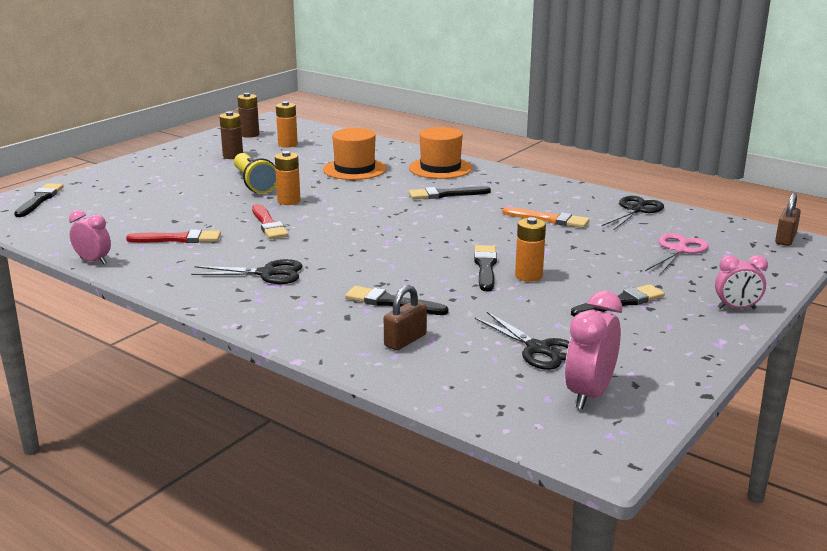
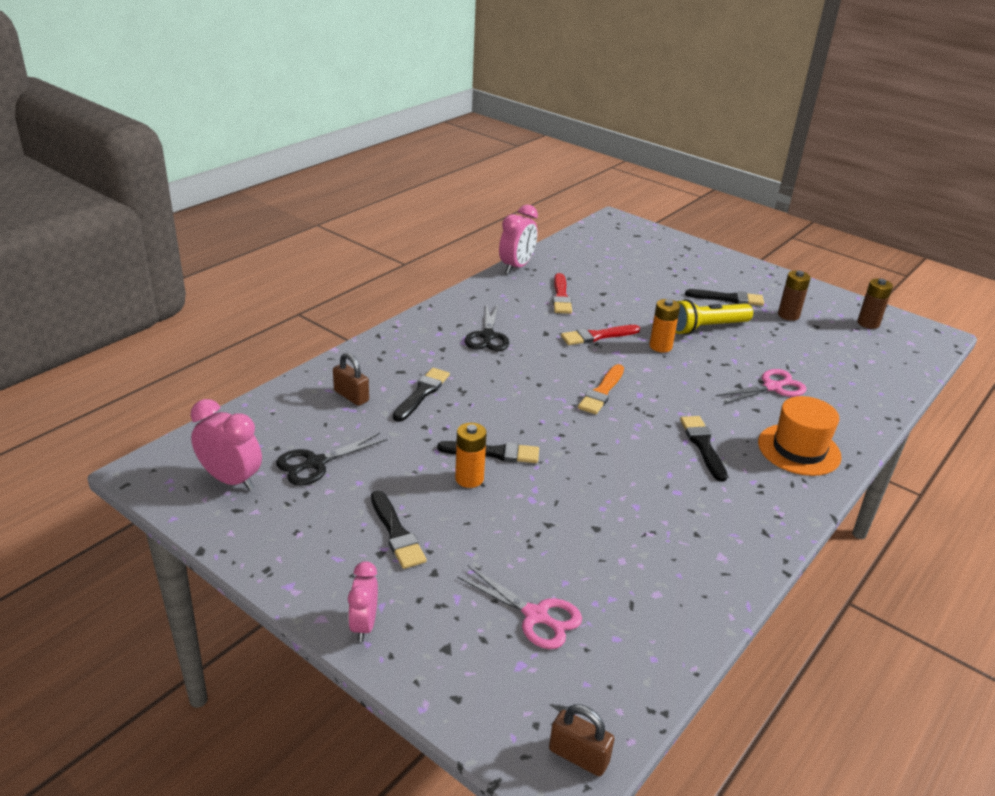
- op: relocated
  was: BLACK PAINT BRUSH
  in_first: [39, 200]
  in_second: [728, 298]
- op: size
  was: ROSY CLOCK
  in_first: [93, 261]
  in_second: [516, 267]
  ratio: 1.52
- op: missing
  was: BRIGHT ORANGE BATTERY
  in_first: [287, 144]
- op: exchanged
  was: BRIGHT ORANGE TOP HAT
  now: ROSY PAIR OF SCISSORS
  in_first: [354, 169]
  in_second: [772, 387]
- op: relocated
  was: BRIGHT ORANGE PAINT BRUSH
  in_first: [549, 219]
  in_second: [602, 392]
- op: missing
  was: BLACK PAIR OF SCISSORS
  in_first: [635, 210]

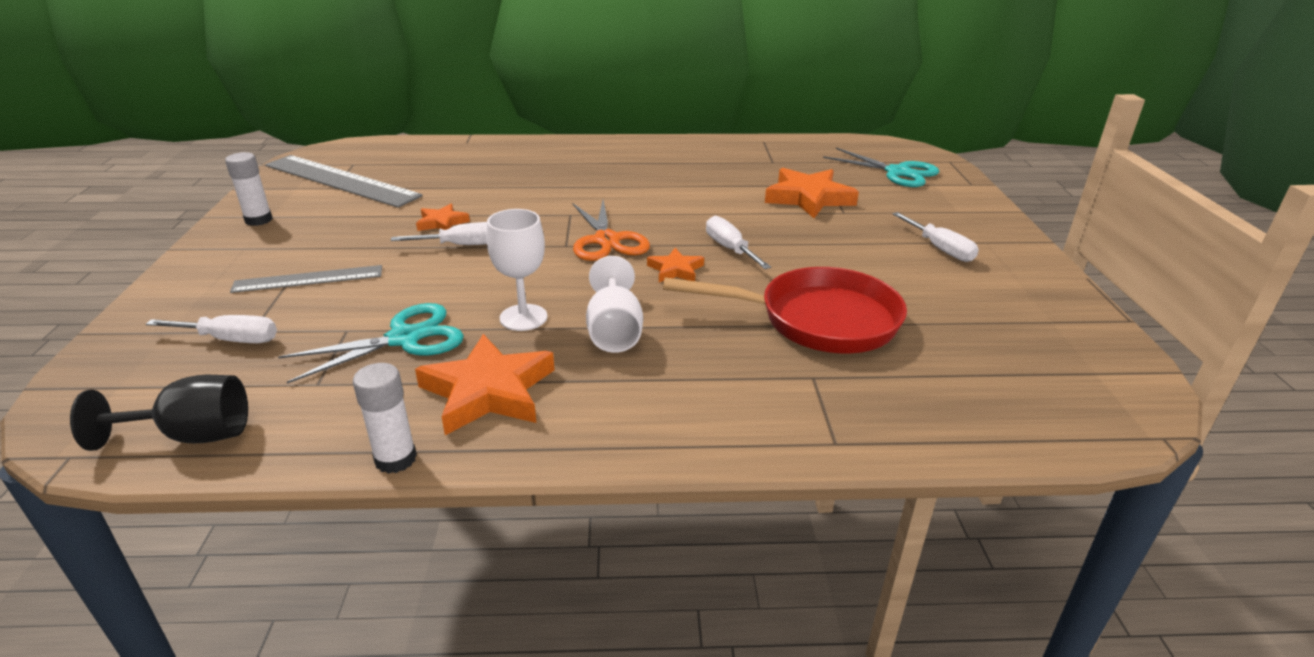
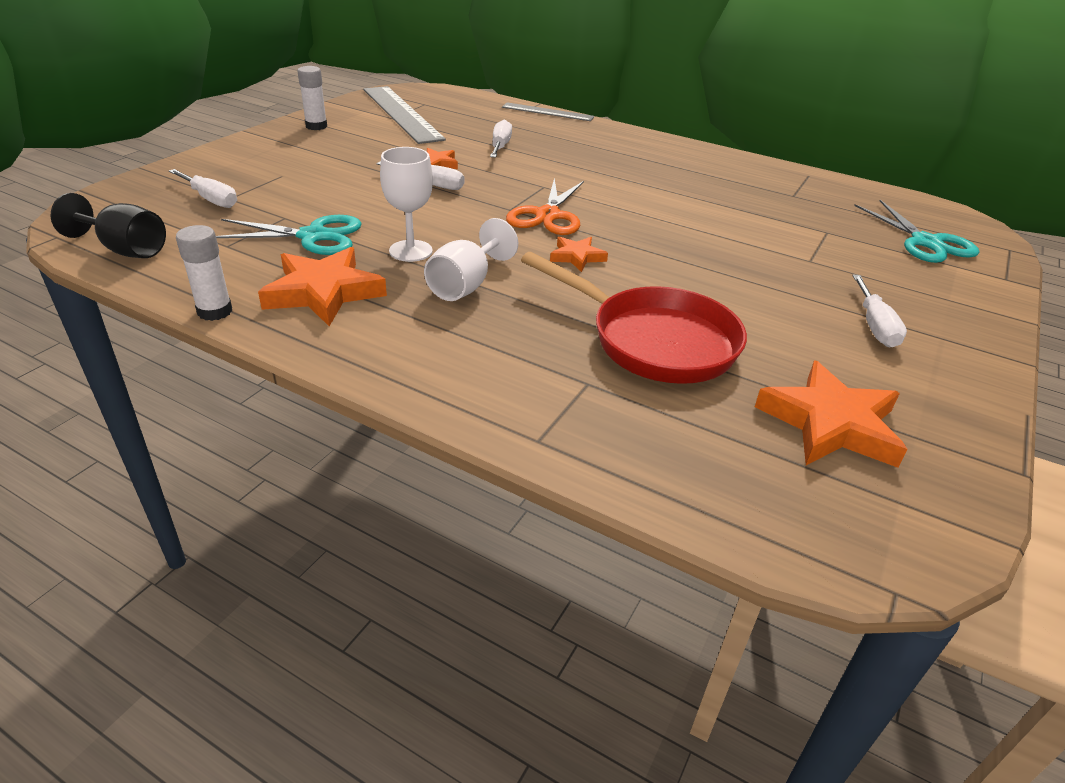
- op: relocated
  was: GREY STRAIGHTEDGE
  in_first: [308, 279]
  in_second: [547, 112]
- op: relocated
  was: WHITE HAND SCREWDRIVER
  in_first: [730, 249]
  in_second: [500, 146]
- op: relocated
  was: BRIGHT ORANGE STAR
  in_first: [808, 198]
  in_second: [830, 423]

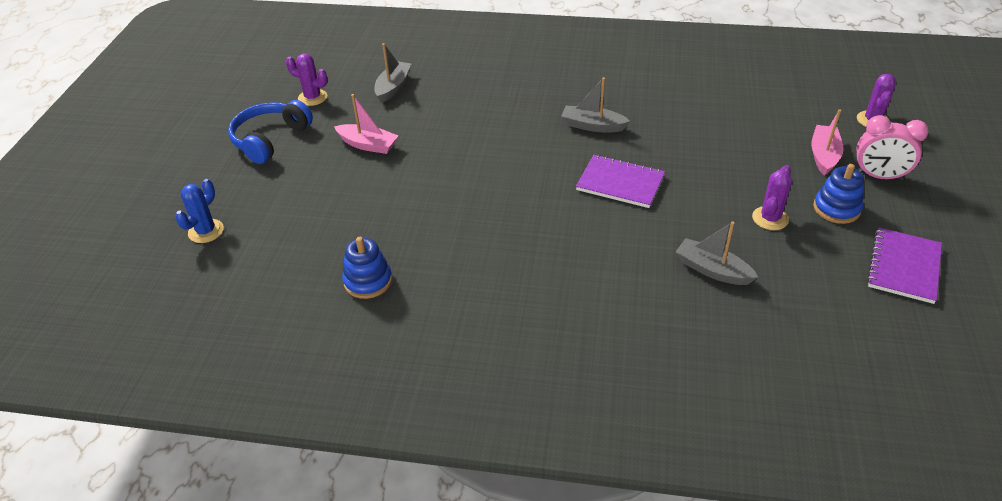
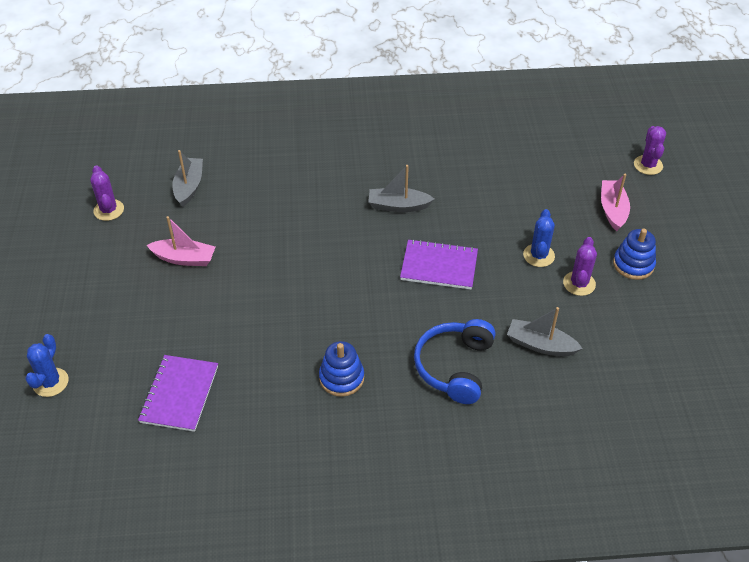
- op: relocated
  was: COBALT OVER-EAR HEADPHONES
  in_first: [270, 139]
  in_second: [454, 367]
- op: spun
  was: PURPLE SAGUARO CACTUS
  in_first: [312, 97]
  in_second: [109, 210]
  clockwise: 60
- op: relocated
  was: COBALT STACKING TOY
  in_first: [368, 281]
  in_second: [341, 378]
- op: missing
  was: ROSY CLOCK
  in_first: [879, 176]
- op: relocated
  was: PURPLE NOTEBOOK
  in_first: [904, 267]
  in_second: [179, 394]
- op: appeared
  now: COBALT SAGUARO CACTUS
  in_second: [538, 255]

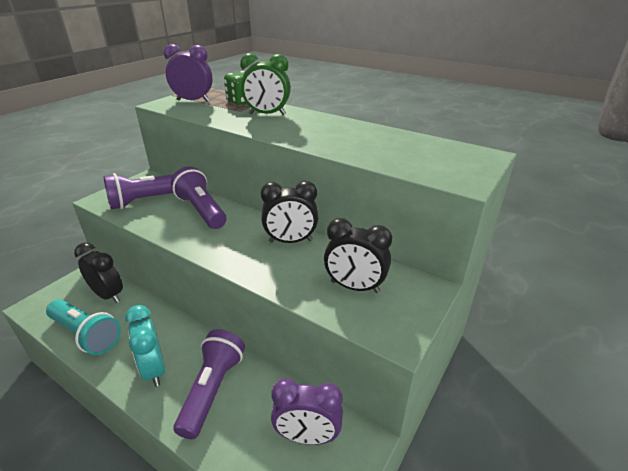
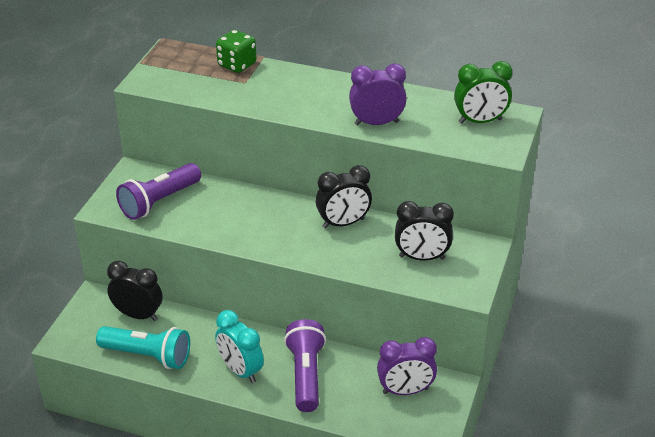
- op: relocated
  was: PURPLE CLOCK
  in_first: [193, 101]
  in_second: [376, 123]
- op: missing
  was: PURPLE POCKET TORCH
  in_first: [201, 210]
- op: relocated
  was: EMERALD CLOCK
  in_first: [267, 114]
  in_second: [480, 121]

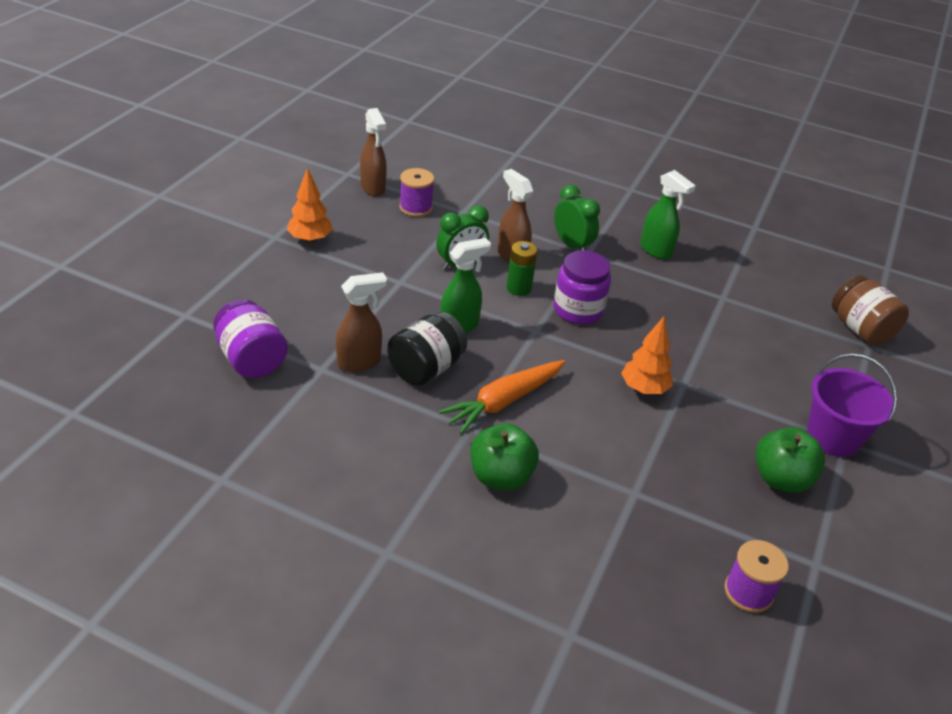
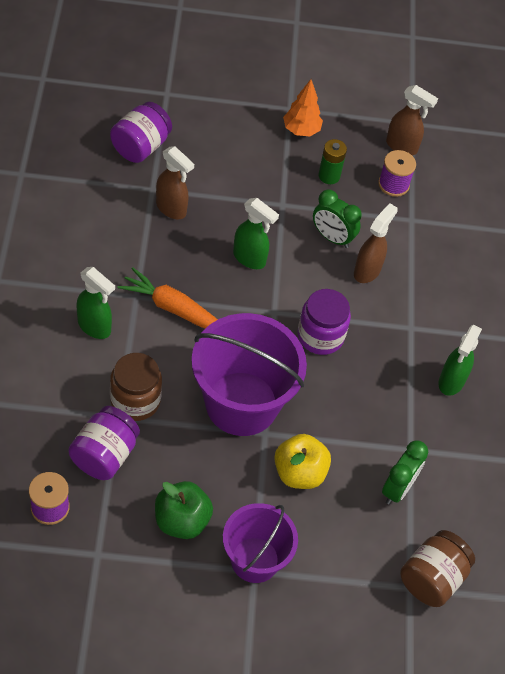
- op: spun
  was: BROWN SPRAY CLEANER
  in_first: [373, 188]
  in_second: [402, 147]
  clockwise: -105
- op: missing
  was: BLACK PRESERVE JAR
  in_first: [425, 368]
- op: exchanged
  was: EMERALD TOY APPLE
  now: EMERALD SPRAY CLEANER
  in_first: [501, 477]
  in_second: [94, 327]
- op: relocated
  was: EMERALD BATTERY
  in_first: [518, 288]
  in_second: [329, 176]
- op: relocated
  was: EMERALD CLOCK
  in_first: [572, 245]
  in_second: [398, 488]
- op: exchanged
  was: BRIGHT ORANGE TREE
  now: PURPLE PAIL
  in_first: [643, 389]
  in_second: [241, 403]
- op: appeared
  now: PURPLE PRESERVE JAR
  in_second: [104, 455]
- op: appeared
  now: BROWN PRESERVE JAR
  in_second: [135, 400]
- op: appeared
  now: BRIGHT YELLOW TOY APPLE
  in_second: [299, 473]

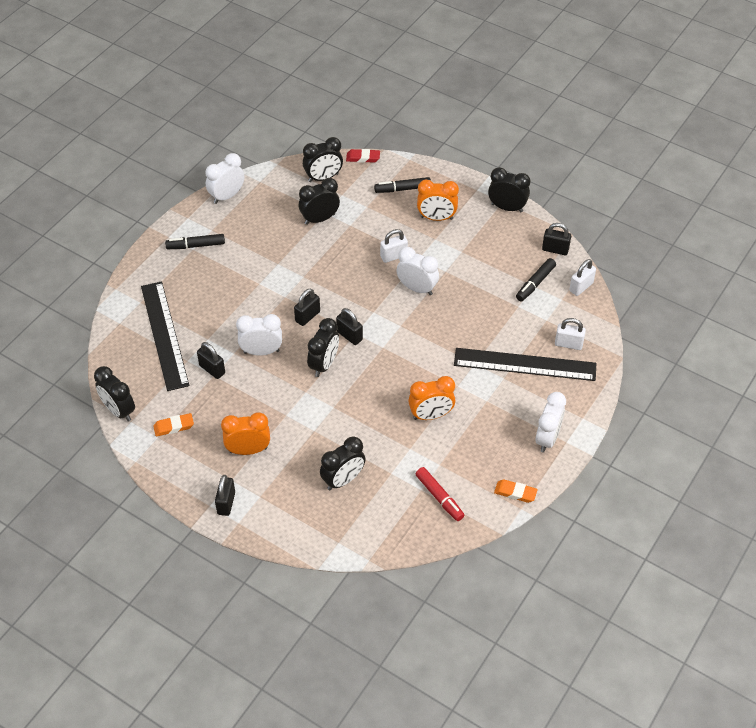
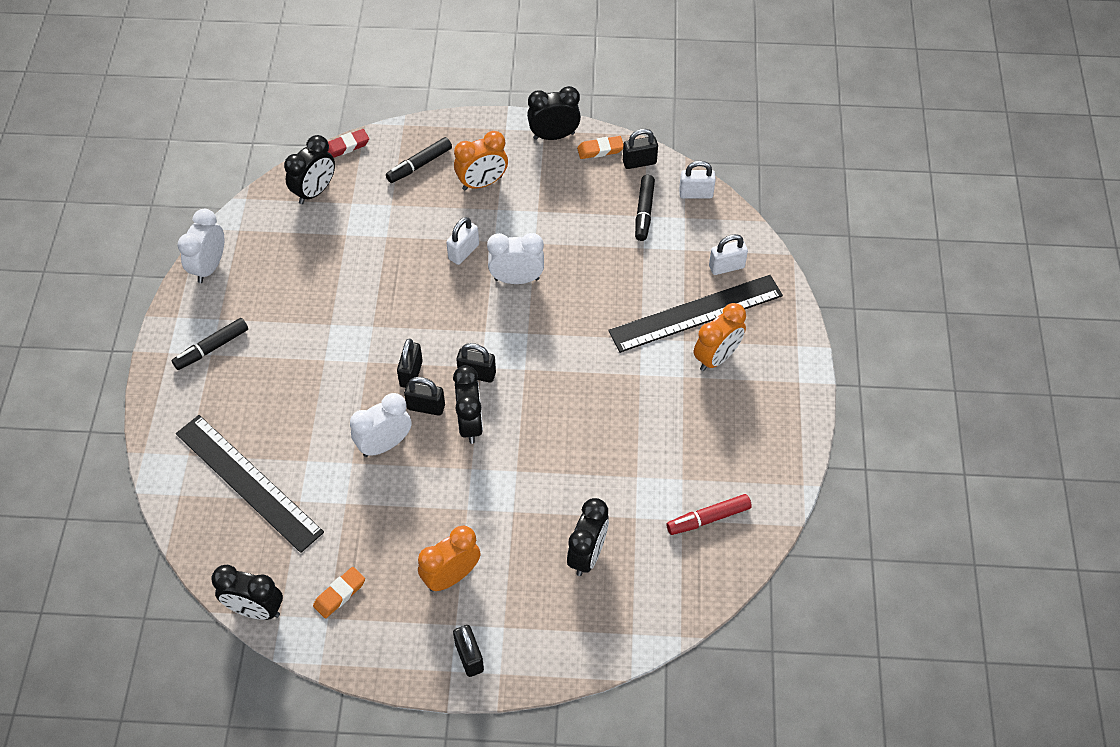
- op: relocated
  was: BLACK PADLOCK
  in_first: [212, 369]
  in_second: [426, 407]
- op: missing
  was: BLACK CLOCK
  in_first: [319, 219]
- op: relocated
  was: BRIGHT ORANGE CLOCK
  in_first: [431, 415]
  in_second: [716, 357]
- op: spun
  was: RED MARKER
  in_first: [439, 497]
  in_second: [708, 518]
  clockwise: 135
- op: relocated
  was: BRIGHT ORANGE PENCIL ERASER
  in_first: [515, 493]
  in_second: [600, 150]
- op: missing
  was: WHITE CLOCK
  in_first: [547, 438]
- op: spun
  was: WHITE PADLOCK
  in_first: [581, 287]
  in_second: [695, 193]
  clockwise: 75

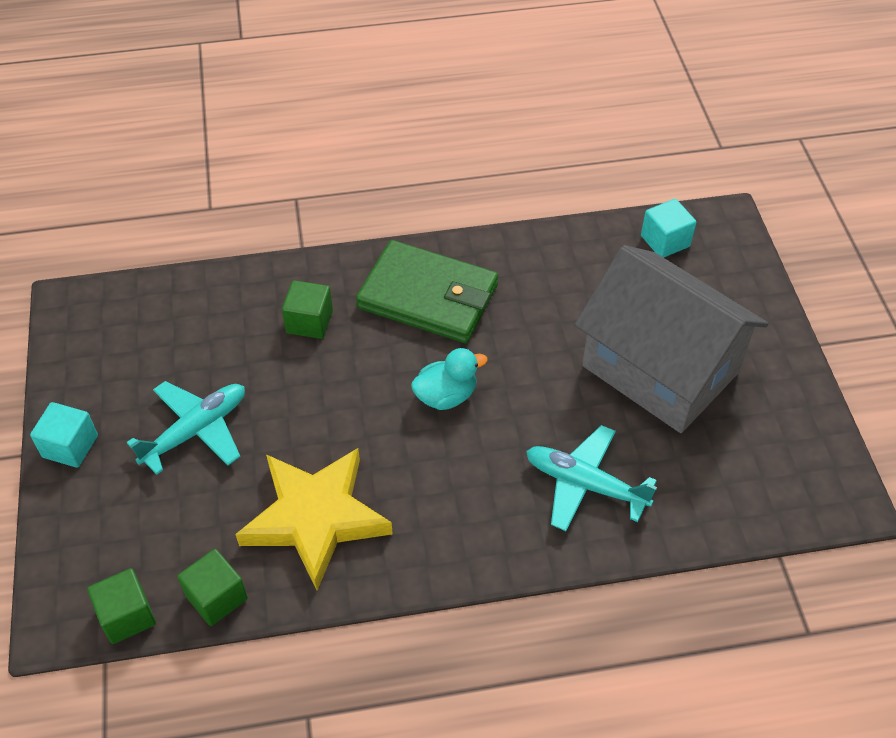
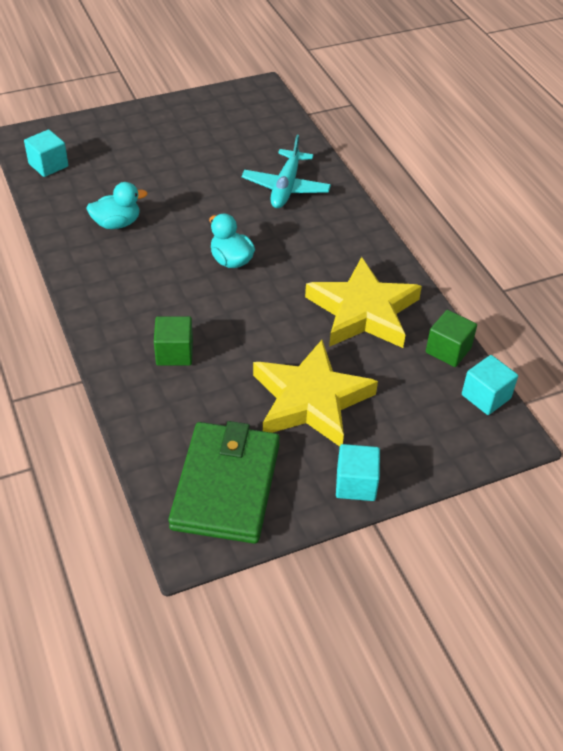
- op: colour
  was: EMERALD SOLID CUBE
  now: TURQUOISE SOLID CUBE
  in_first: [127, 616]
  in_second: [486, 396]
- op: exchanged
  was: TURQUOISE AEROPLANE
  now: BRIGHT YELLOW STAR
  in_first: [196, 431]
  in_second: [310, 400]
- op: relocated
  was: EMERALD BILLFOLD
  in_first: [428, 296]
  in_second: [226, 485]
- op: missing
  was: GREY COTTAGE
  in_first: [660, 369]
- op: appeared
  now: TURQUOISE TOY DUCK
  in_second: [117, 223]

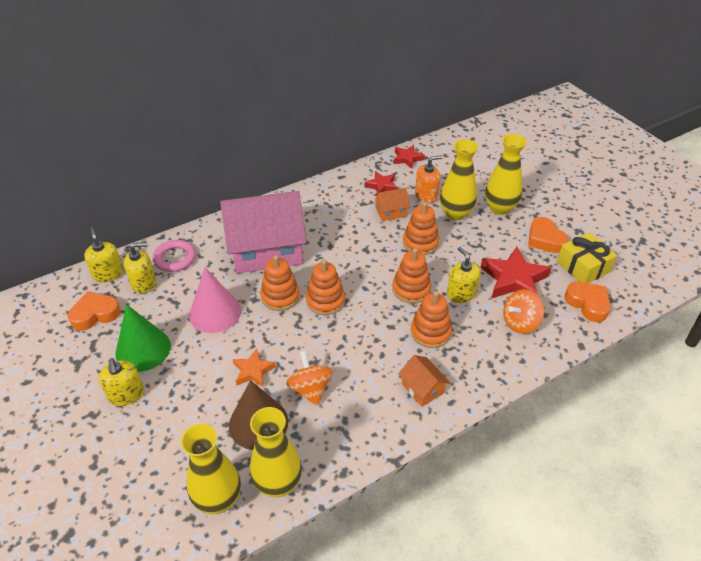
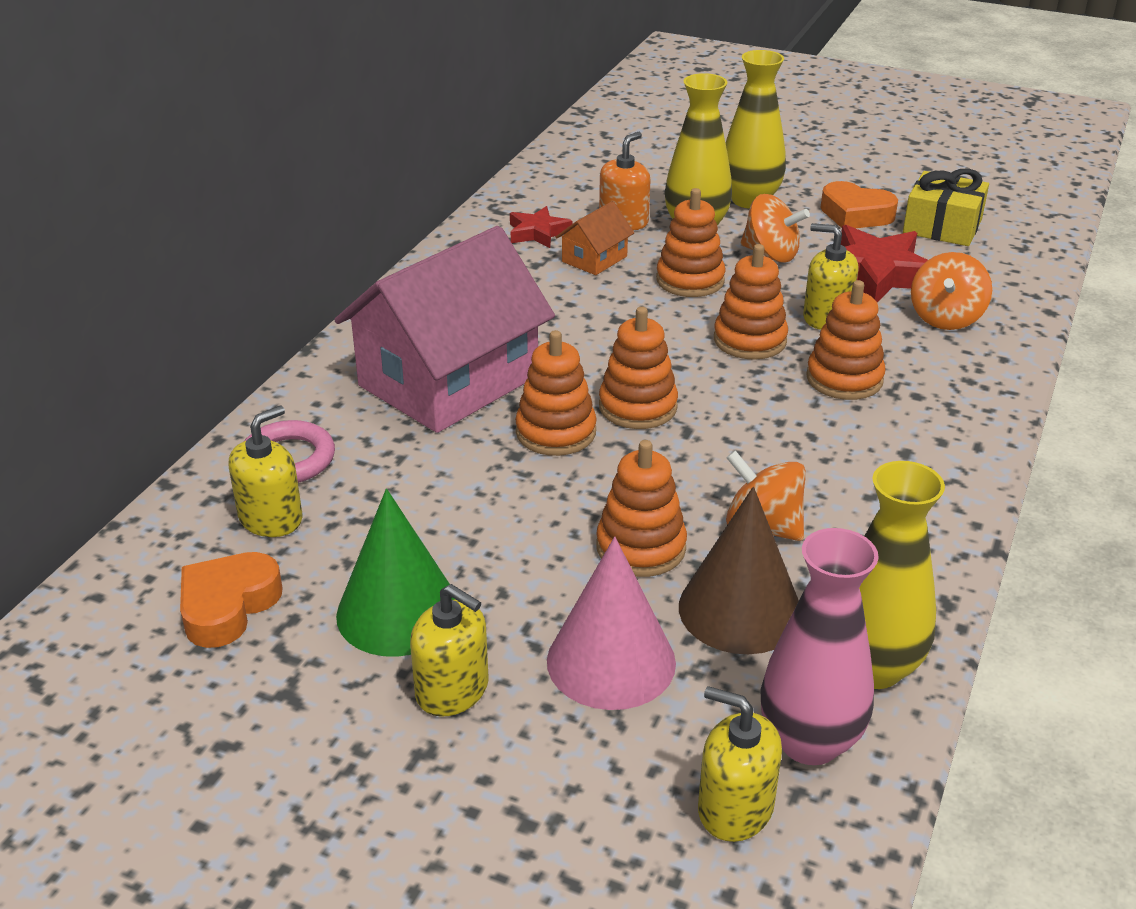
- op: relocated
  was: BRIGHT YELLOW SOAP DISPENSER
  in_first: [108, 274]
  in_second: [735, 808]
- op: colour
  was: BRIGHT YELLOW TALL VASE
  now: ROSY TALL VASE
  in_first: [218, 499]
  in_second: [809, 741]
- op: relocated
  was: ROSY SOLID CONE
  in_first: [215, 312]
  in_second: [611, 661]
- op: exchanged
  was: BRIGHT ORANGE STAR
  now: BRIGHT ORANGE STACKING TOY
  in_first: [253, 371]
  in_second: [641, 547]
- op: missing
  was: RED STAR
  in_first: [407, 159]
- op: missing
  was: BRIGHT ORANGE COTTAGE
  in_first: [422, 388]
- op: missing
  was: BRIGHT ORANGE HEART SHAPE
  in_first: [587, 304]
- op: appeared
  now: BRIGHT ORANGE TOY TOP
  in_second: [771, 254]

